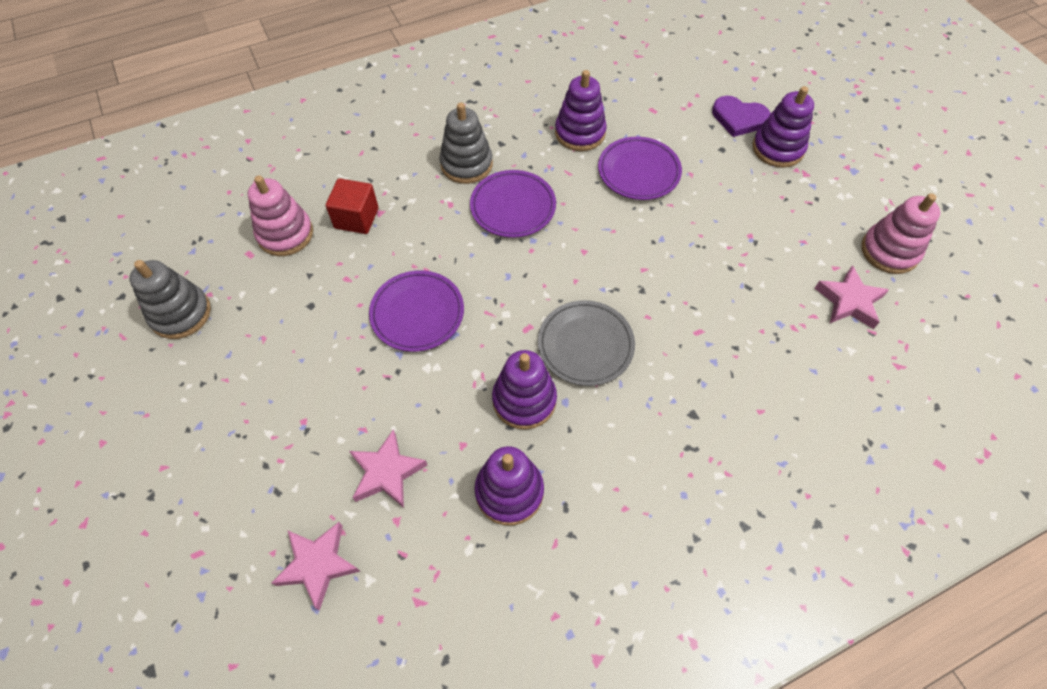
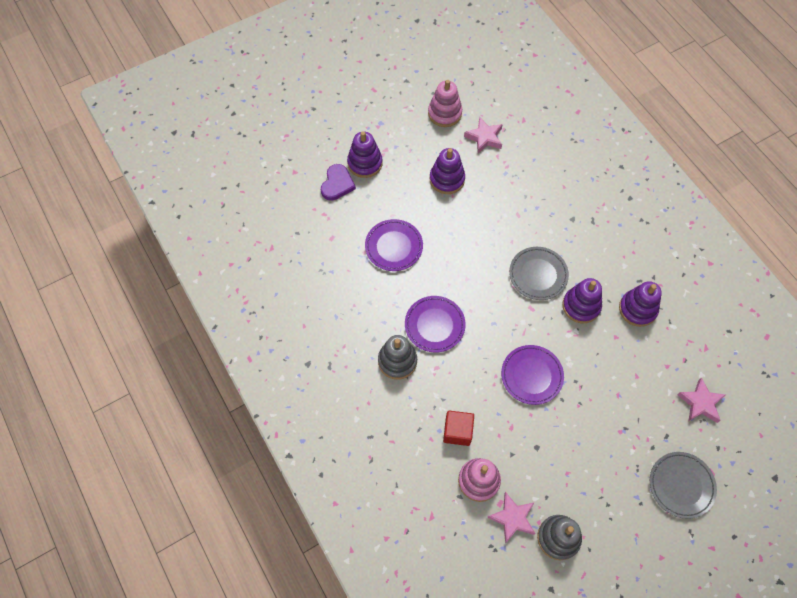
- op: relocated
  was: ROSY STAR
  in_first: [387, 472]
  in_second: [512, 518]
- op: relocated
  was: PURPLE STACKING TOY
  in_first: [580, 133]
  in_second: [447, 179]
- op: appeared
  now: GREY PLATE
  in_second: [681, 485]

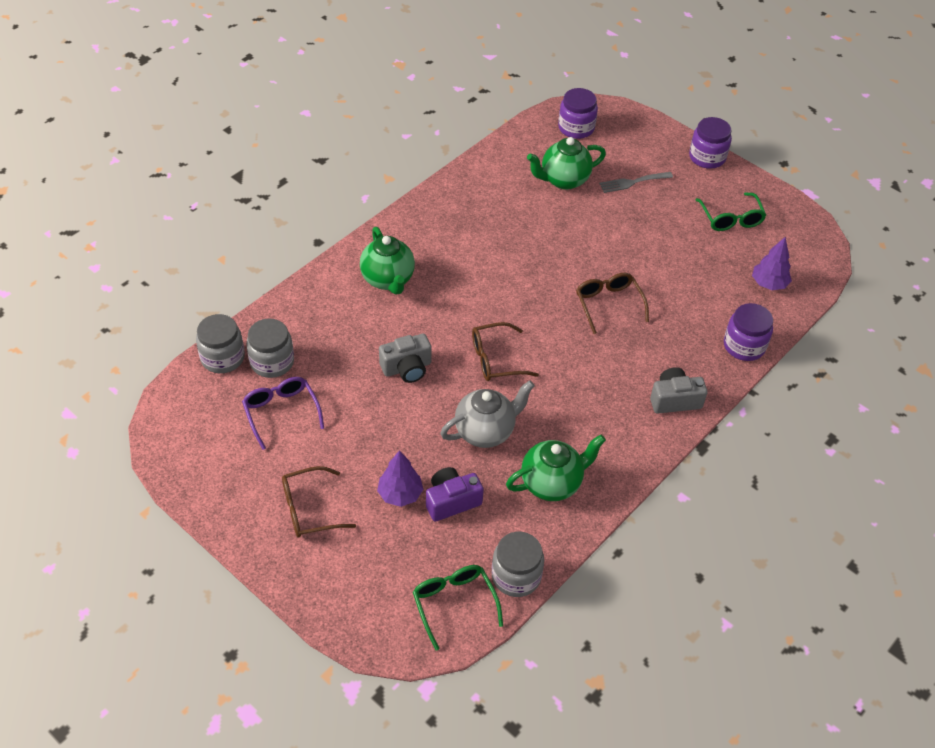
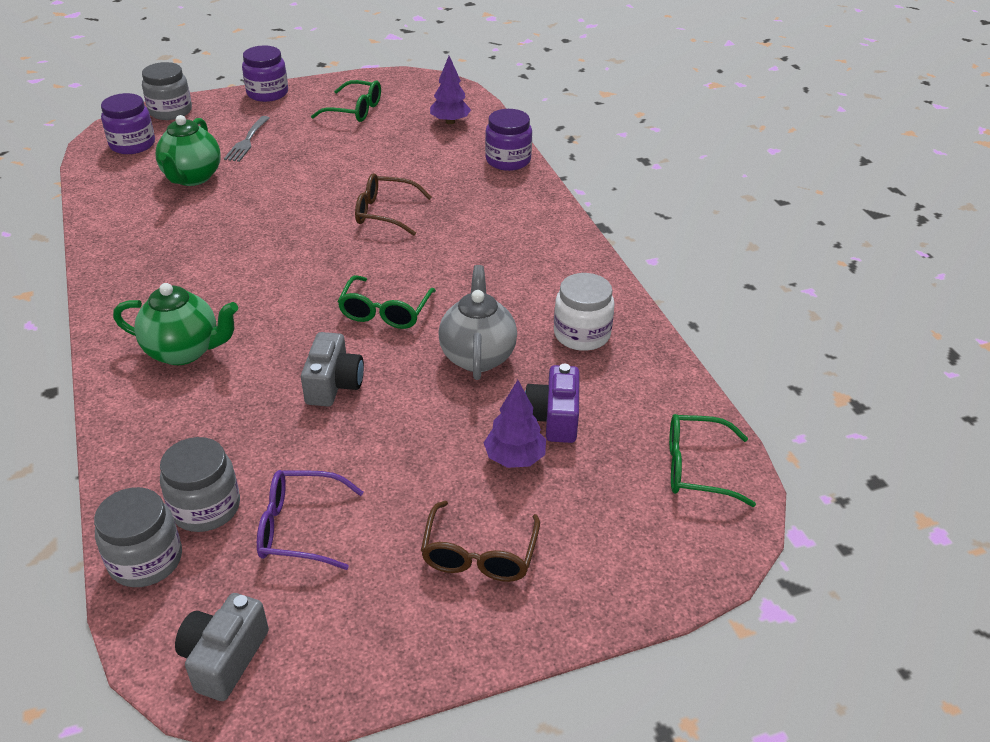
- op: colour
  was: BROWN SPECTACLES
  now: EMERALD SPECTACLES
  in_first: [495, 359]
  in_second: [385, 312]
- op: relocated
  was: GREY PRESERVE JAR
  in_first: [516, 576]
  in_second: [170, 111]
- op: exchanged
  was: EMERALD TEA POT
  now: WHITE PRESERVE JAR
  in_first: [552, 483]
  in_second: [582, 334]
- op: relocated
  was: GREY PHOTO CAMERA
  in_first: [674, 400]
  in_second: [224, 658]

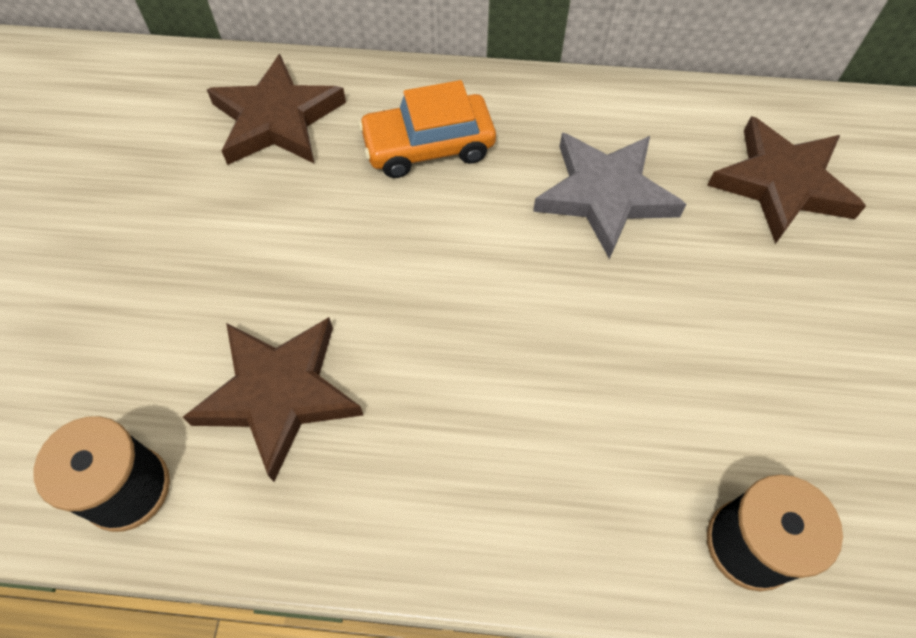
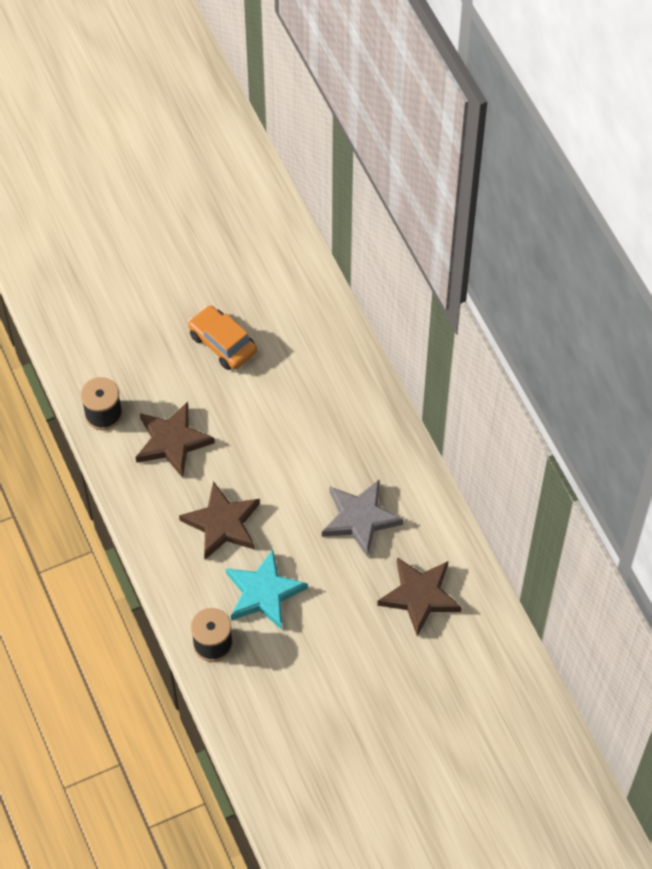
- op: relocated
  was: BROWN STAR
  in_first: [277, 119]
  in_second: [222, 524]
- op: relocated
  was: BRIGHT ORANGE TOY CAR
  in_first: [428, 147]
  in_second: [222, 343]
- op: appeared
  now: TURQUOISE STAR
  in_second: [263, 593]

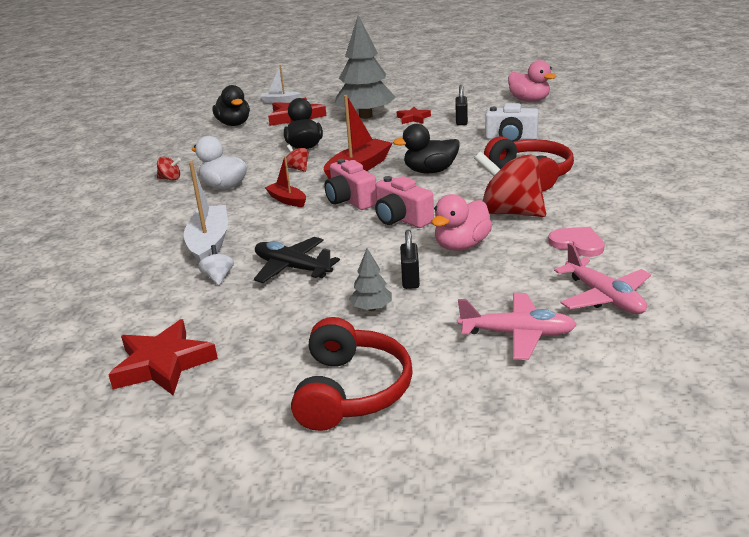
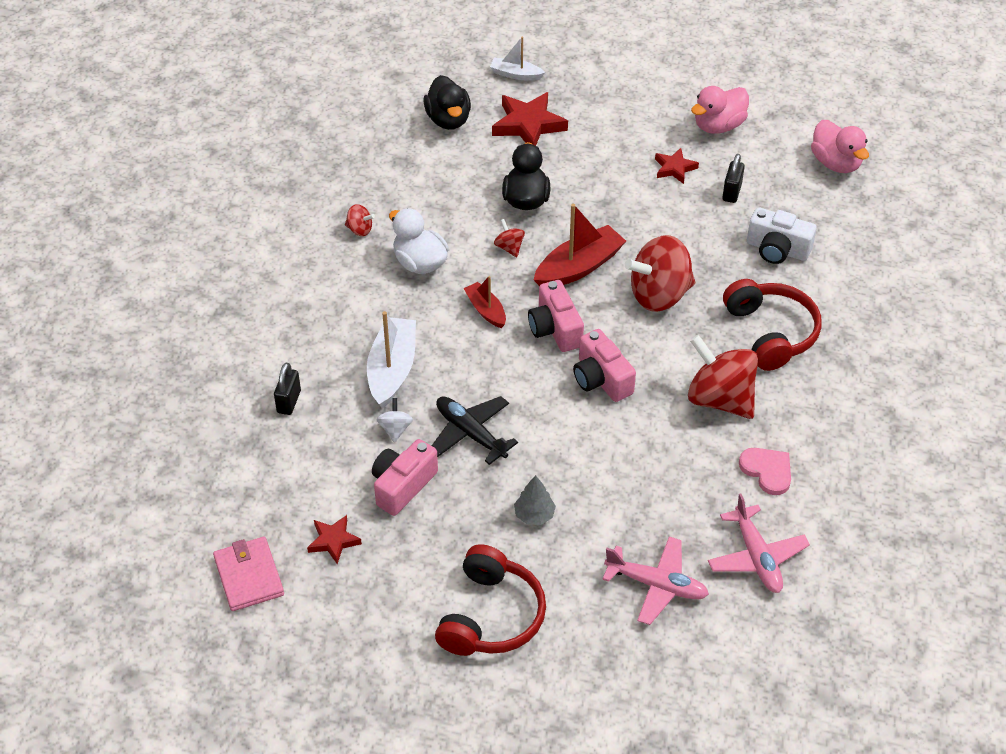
- op: size
  was: RED STAR
  in_first: [163, 364]
  in_second: [333, 541]
  ratio: 0.57
- op: missing
  was: GREY TREE
  in_first: [365, 116]
- op: exchanged
  was: BLACK TOY DUCK
  now: RED TOY TOP
  in_first: [430, 171]
  in_second: [659, 295]
- op: relocated
  was: BLACK PADLOCK
  in_first: [410, 280]
  in_second: [289, 402]
- op: relocated
  was: ROSY TOY DUCK
  in_first: [461, 245]
  in_second: [718, 126]
- op: appeared
  now: ROSY BILLFOLD
  in_second: [249, 576]
- op: appeared
  now: ROSY PHOTO CAMERA
  in_second: [402, 486]

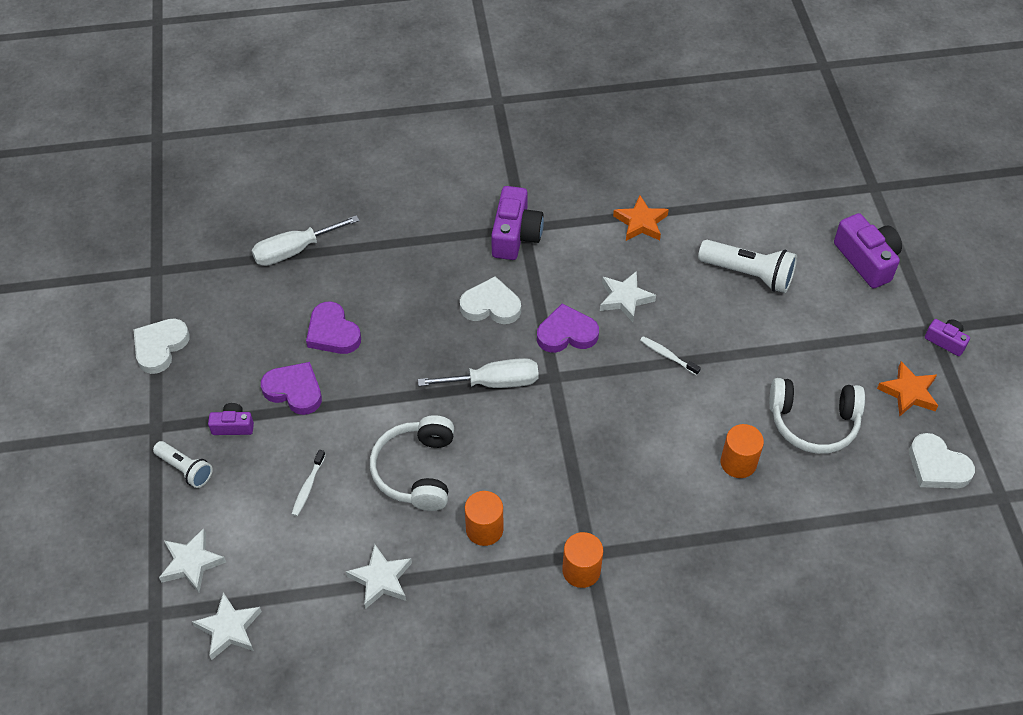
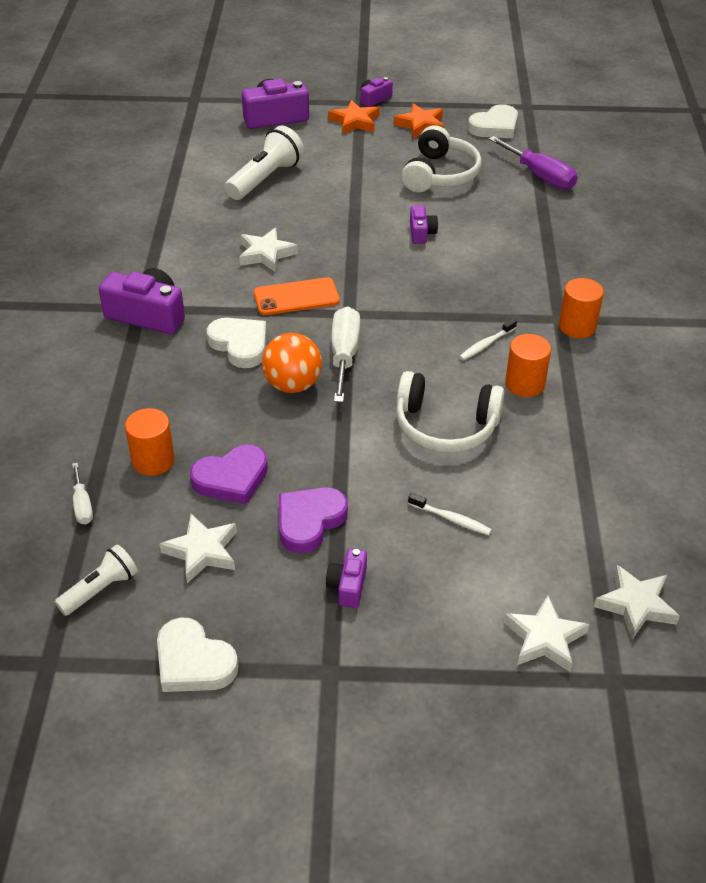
- op: relocated
  was: WHITE POCKET TORCH
  in_first: [185, 469]
  in_second: [100, 589]
- op: size
  was: WHITE HAND SCREWDRIVER
  in_first: [294, 251]
  in_second: [82, 505]
  ratio: 0.54
- op: relocated
  was: WHITE STAR
  in_first: [381, 579]
  in_second: [202, 551]
- op: spun
  was: WHITE HEART SHAPE
  in_first: [491, 306]
  in_second: [240, 345]
  clockwise: 120
- op: exchanged
  was: PURPLE HEART SHAPE
  now: BRIGHT ORANGE MOBILE PHONE
  in_first: [566, 333]
  in_second: [296, 297]
- op: relocated
  was: BRIGHT ORANGE STAR
  in_first: [641, 222]
  in_second: [355, 122]
- op: relocated
  was: WHITE DENTAL BRUSH
  in_first: [667, 355]
  in_second: [486, 344]
- op: relocated
  was: BRIGHT ORANGE CYLINDER
  in_first: [738, 463]
  in_second: [153, 460]
- op: appeared
  now: BRIGHT ORANGE BALL
  in_second: [292, 385]
- op: appeared
  now: PURPLE PHOTO CAMERA
  in_second: [421, 233]
- op: appeared
  now: PURPLE HAND SCREWDRIVER
  in_second: [540, 176]

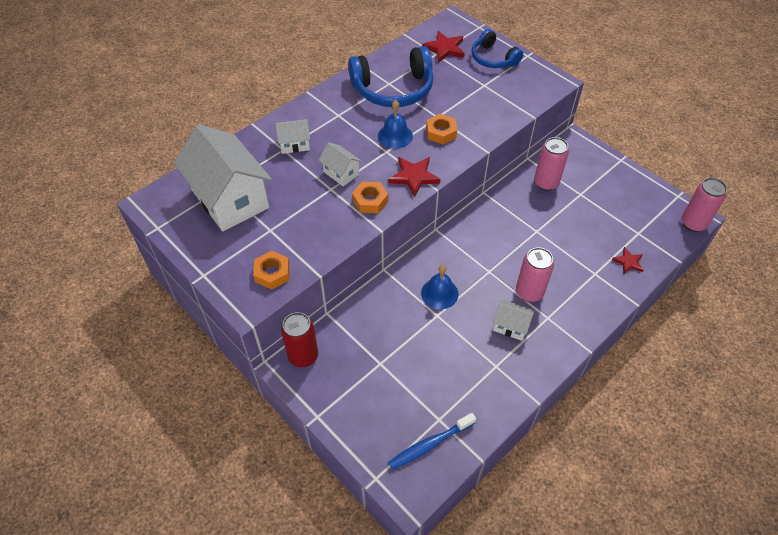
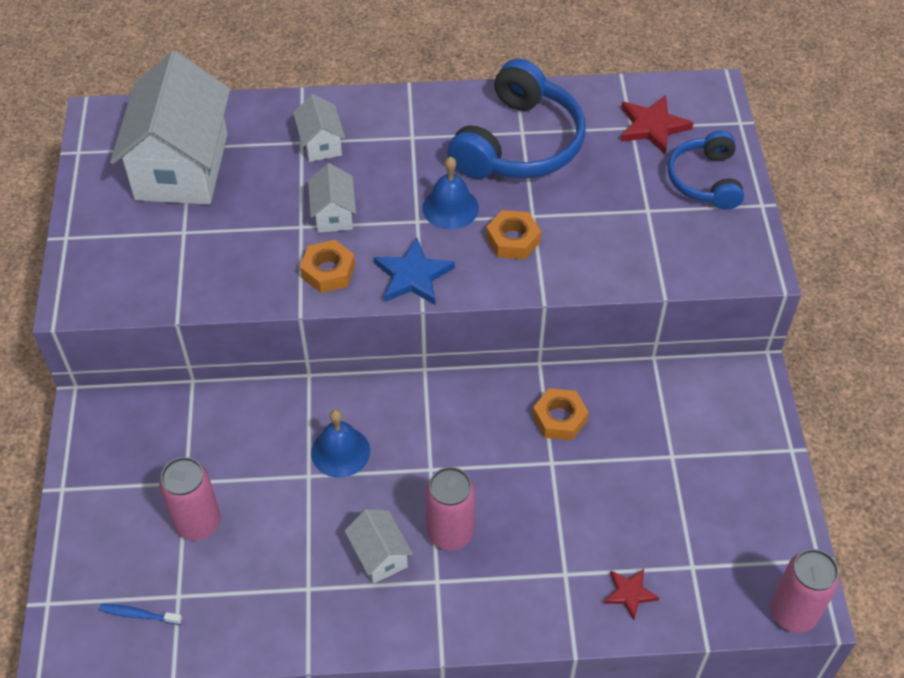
- op: relocated
  was: BRIGHT ORANGE NUT
  in_first: [272, 273]
  in_second: [559, 418]
- op: spun
  was: WHITE COTTAGE
  in_first: [294, 144]
  in_second: [321, 144]
  clockwise: 45
- op: missing
  was: RED SODA CAN
  in_first: [303, 356]
- op: spun
  was: COBALT OVER-EAR HEADPHONES
  in_first: [393, 89]
  in_second: [519, 143]
  clockwise: -90
- op: size
  was: COBALT DENTAL BRUSH
  in_first: [430, 444]
  in_second: [139, 614]
  ratio: 0.58
- op: colour
  was: RED STAR
  now: COBALT STAR
  in_first: [414, 177]
  in_second: [413, 276]
- op: relocated
  was: ROSY SODA CAN
  in_first: [546, 183]
  in_second: [198, 523]

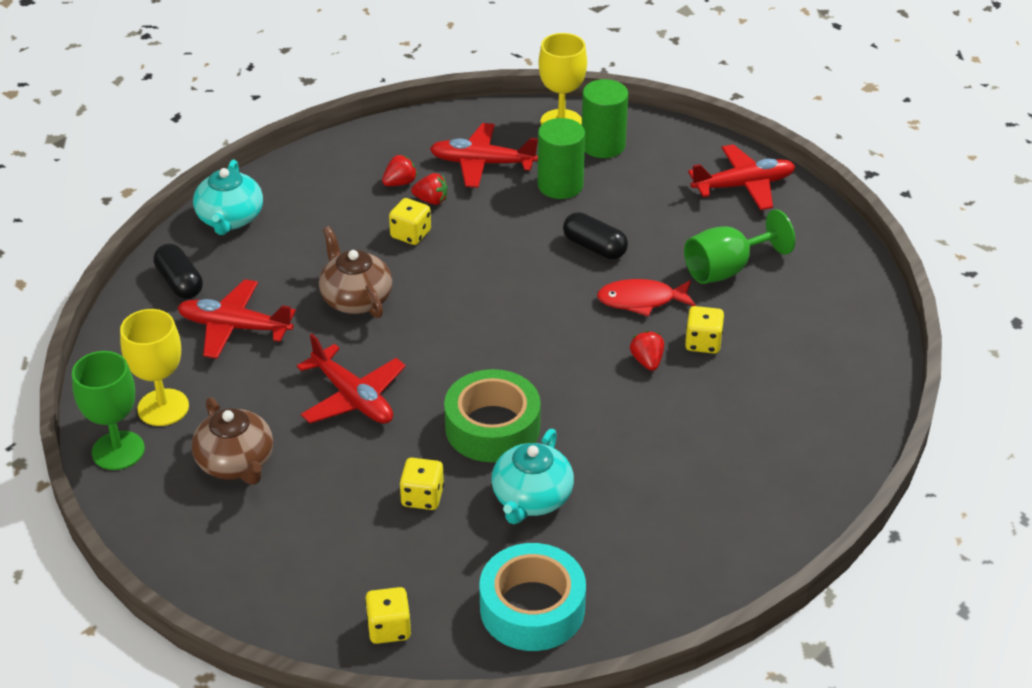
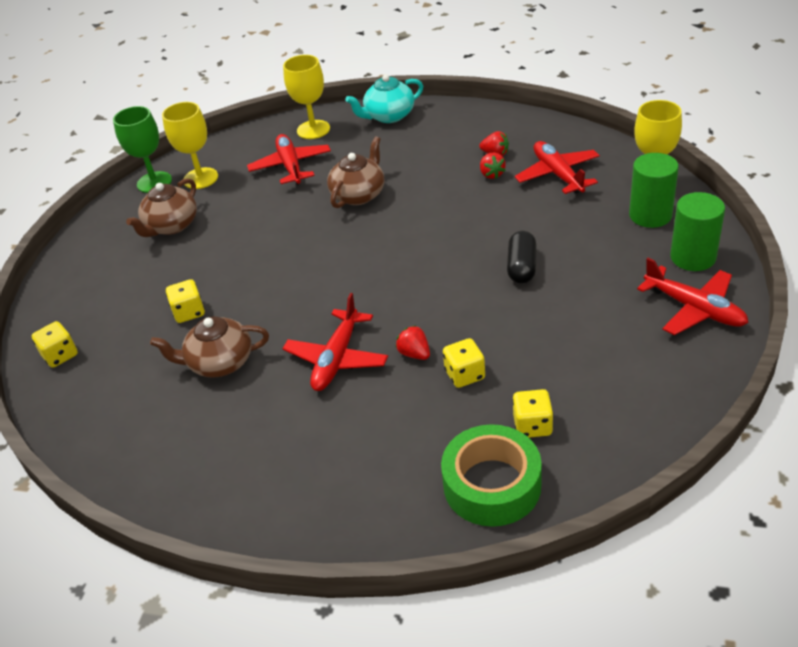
- op: exchanged
  was: BLACK PILL SHAPE
  now: BRIGHT YELLOW CHALICE
  in_first: [179, 283]
  in_second: [313, 129]
- op: relocated
  was: RED AEROPLANE
  in_first: [353, 398]
  in_second: [337, 359]
- op: relocated
  was: BRIGHT YELLOW GAME DIE
  in_first: [410, 234]
  in_second: [532, 425]
- op: relocated
  was: EMERALD ROLL OF TAPE
  in_first: [492, 427]
  in_second: [492, 485]
- op: missing
  was: TURQUOISE ROLL OF TAPE
  in_first: [532, 608]
- op: colour
  was: TURQUOISE TEA POT
  now: BROWN TEA POT
  in_first: [531, 498]
  in_second: [219, 363]
- op: relocated
  was: EMERALD CYLINDER
  in_first: [560, 185]
  in_second: [693, 257]
- op: missing
  was: RED TOY FISH
  in_first: [641, 300]
- op: spun
  was: RED BERRY
  in_first: [647, 361]
  in_second: [414, 354]
  clockwise: -90
- op: missing
  was: EMERALD CHALICE
  in_first: [726, 269]

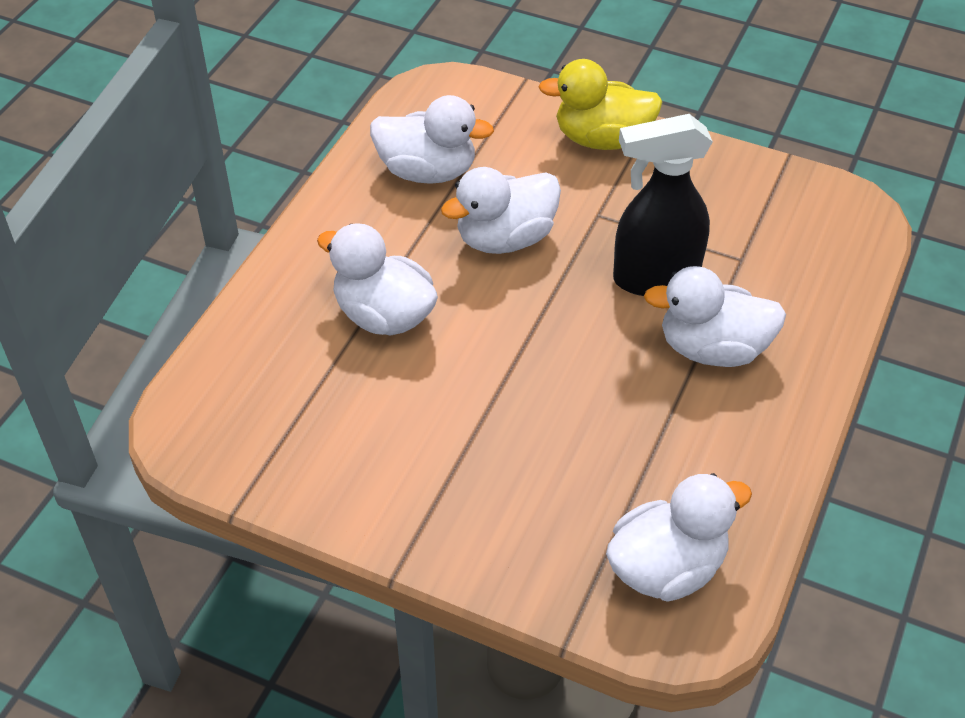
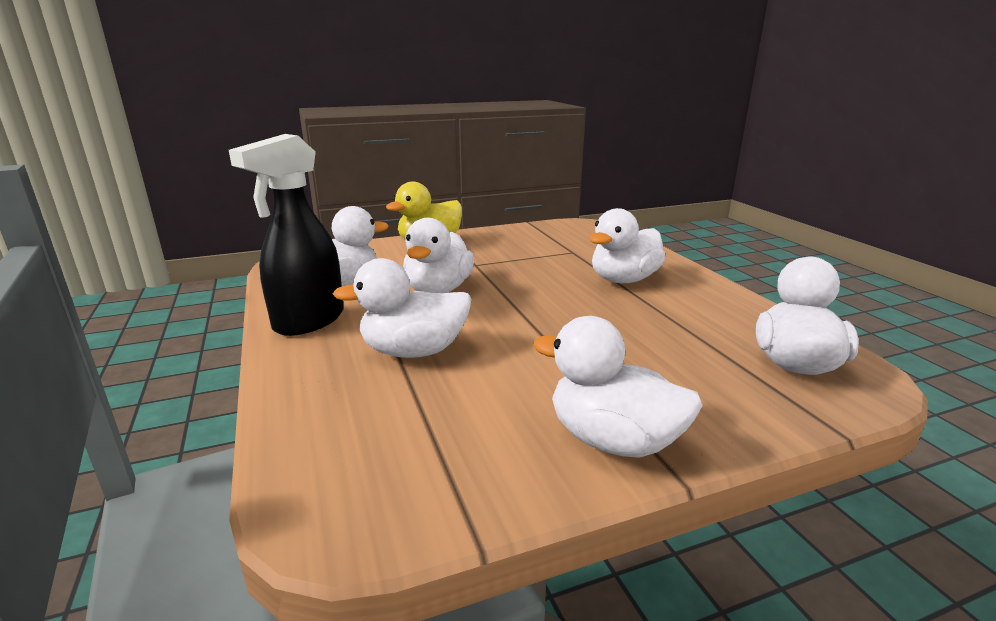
- op: relocated
  was: BLACK SPRAY CLEANER
  in_first: [654, 278]
  in_second: [308, 321]
- op: appeared
  now: WHITE TOY DUCK
  in_second: [613, 440]

